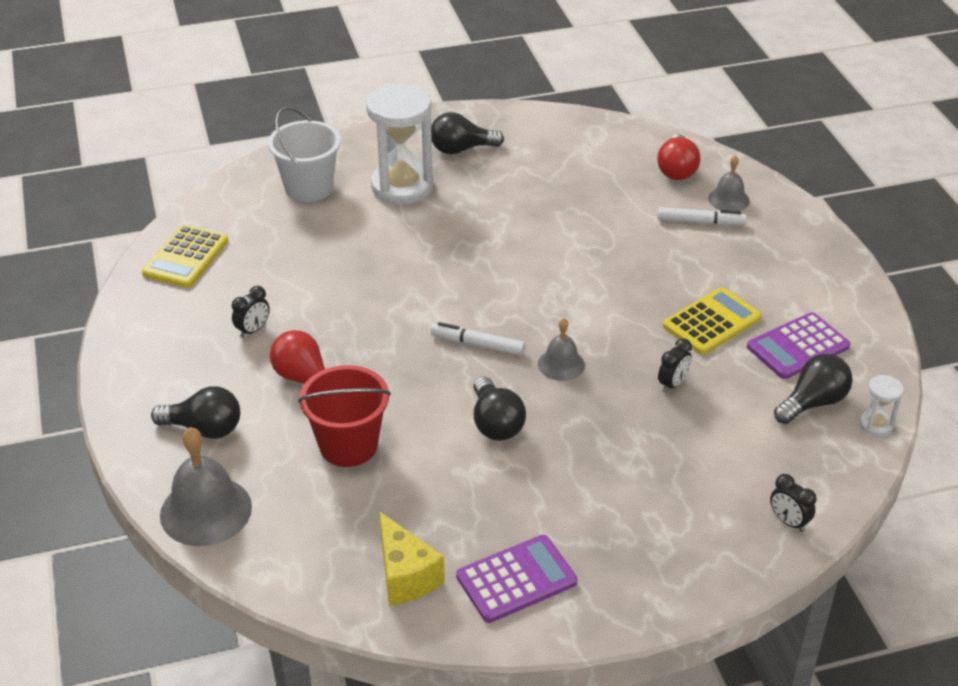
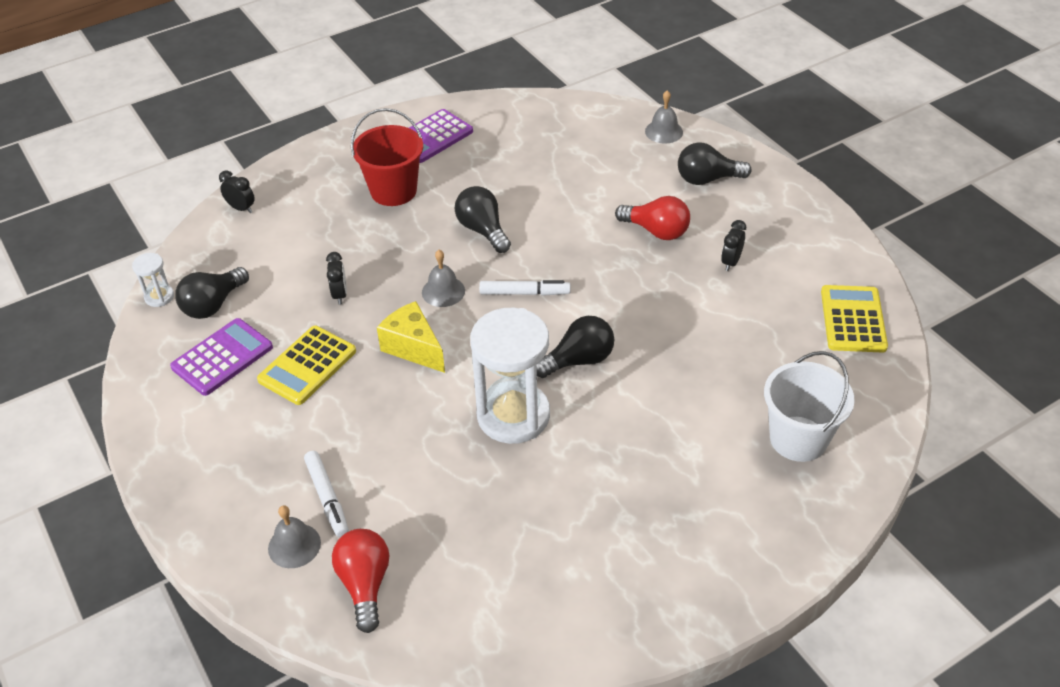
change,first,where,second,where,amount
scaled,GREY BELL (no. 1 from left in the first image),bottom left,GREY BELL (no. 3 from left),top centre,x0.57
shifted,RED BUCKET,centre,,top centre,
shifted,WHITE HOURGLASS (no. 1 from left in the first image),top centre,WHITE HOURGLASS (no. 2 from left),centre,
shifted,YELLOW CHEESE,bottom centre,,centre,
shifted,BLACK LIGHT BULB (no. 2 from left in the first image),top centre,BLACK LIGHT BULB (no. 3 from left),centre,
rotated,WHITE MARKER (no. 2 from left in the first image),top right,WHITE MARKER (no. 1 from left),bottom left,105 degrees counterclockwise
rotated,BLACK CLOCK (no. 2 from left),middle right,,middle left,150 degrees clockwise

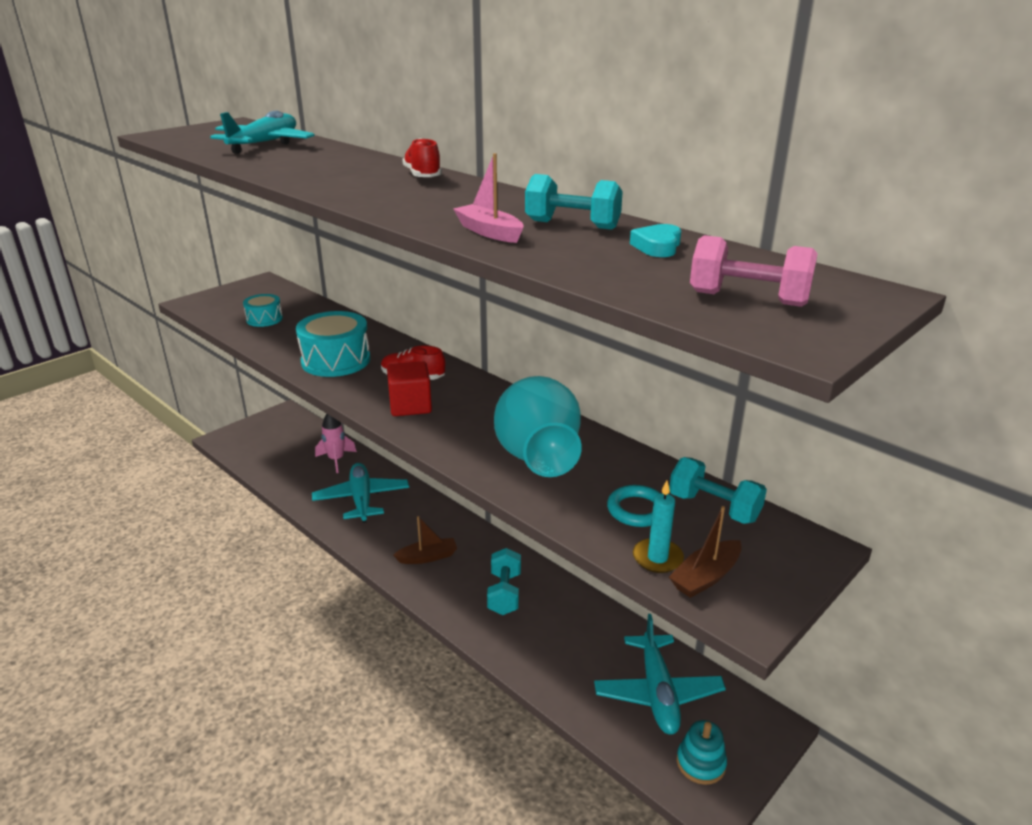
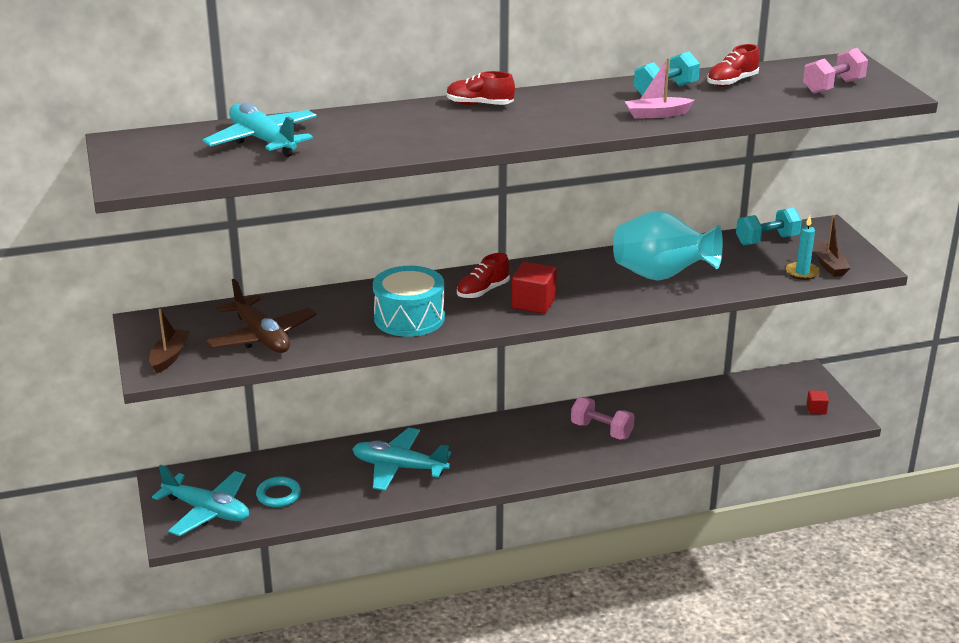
change,first,where,second,where,amount
swapped,TURQUOISE DRUM (no. 1 from left),middle left,BROWN PLANE,middle left,
gone,PINK ROCKET,middle left,,,
shifted,BROWN BOAT (no. 1 from left),centre,,middle left,
repainted,TURQUOISE DUMBBELL (no. 1 from left),bottom centre,PINK DUMBBELL (no. 1 from left),centre,
shifted,TURQUOISE PLANE (no. 3 from left in the first image),bottom centre,TURQUOISE PLANE (no. 1 from left),bottom left,
shifted,TURQUOISE RING,centre,,bottom left,
swapped,TURQUOISE HEART,top centre,RED SHOE (no. 3 from left),top right,
swapped,TURQUOISE STACKING TOY,bottom right,RED CUBE (no. 2 from left),middle right,

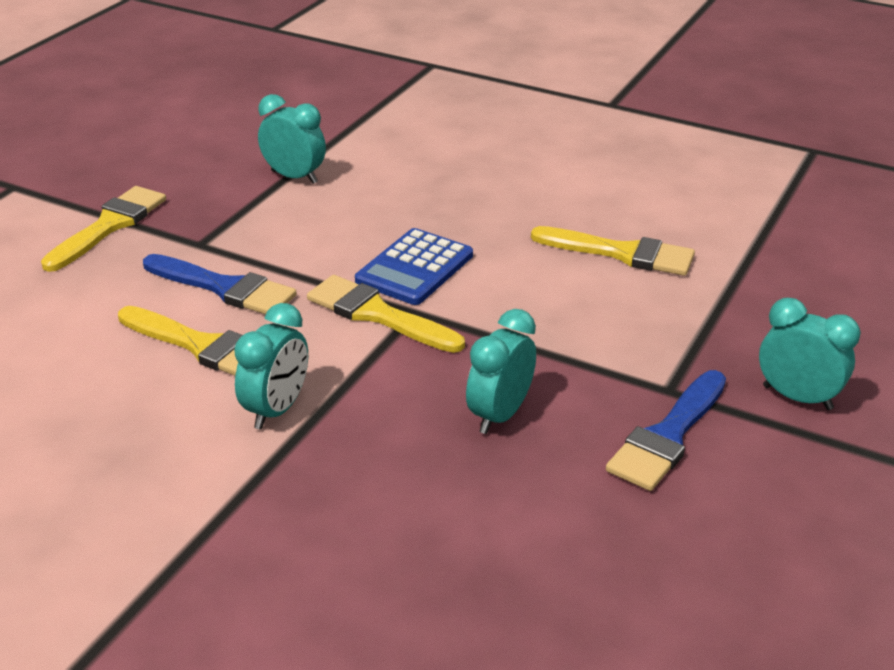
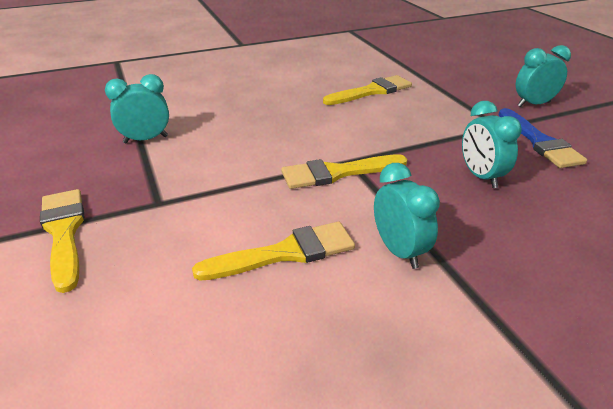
change,first,where,second,where,amount
gone,BLUE BRUSH (no. 1 from left),middle left,,,
gone,BLUE CALCULATOR,centre,,,

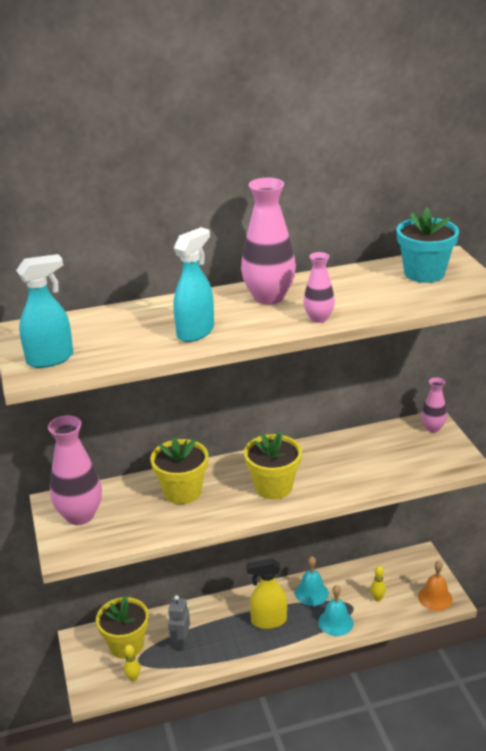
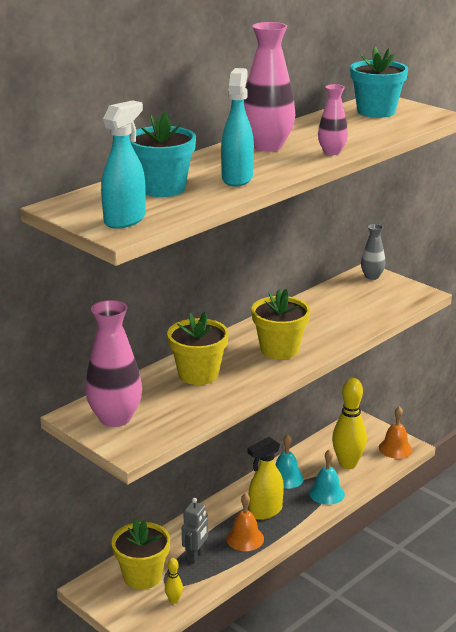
change,first,where,second,where,amount
rotated,GREY ROBOT,bottom centre,,bottom centre,135 degrees counterclockwise
scaled,YELLOW BOWLING PIN (no. 2 from left),bottom right,,bottom right,x2.23
repainted,PINK VASE (no. 4 from left),middle right,GREY VASE,middle right,
new,,,TURQUOISE FLOWER POT (no. 1 from left),top centre,
new,,,ORANGE BELL (no. 1 from left),bottom centre,

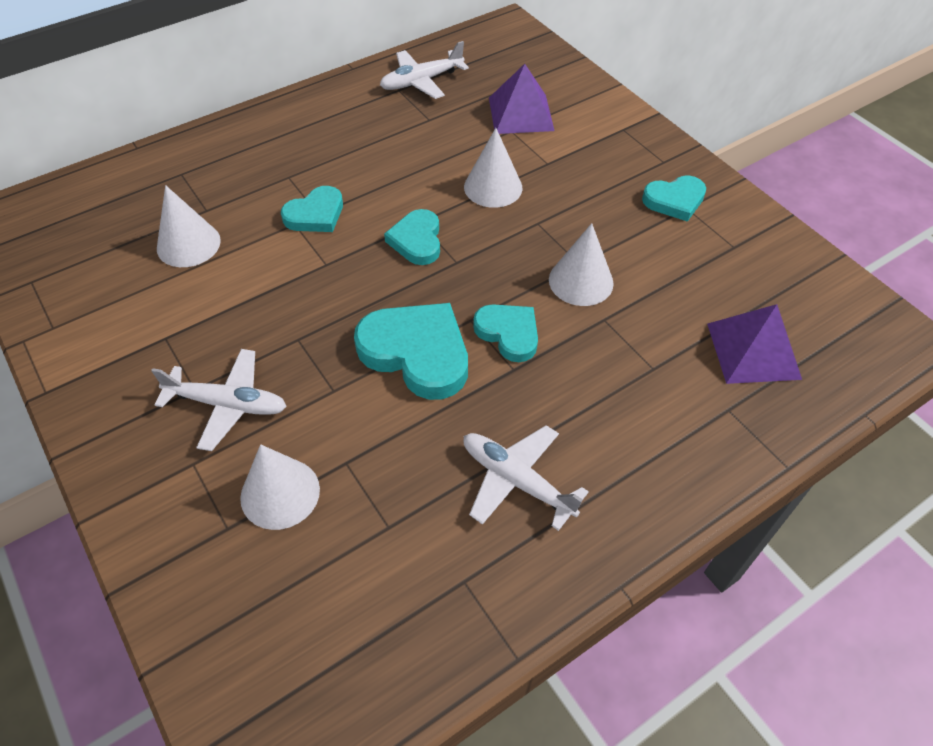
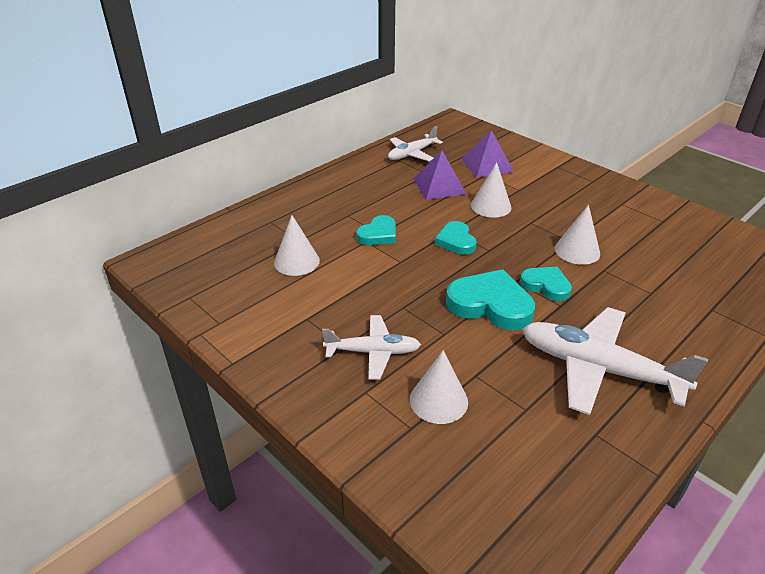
change,first,where,second,where,amount
scaled,WHITE PLANE (no. 3 from left),centre,,middle right,x1.69
gone,TURQUOISE HEART (no. 5 from left),top right,,,
shifted,PURPLE PYRAMID (no. 2 from left in the first image),middle right,PURPLE PYRAMID (no. 1 from left),top centre,

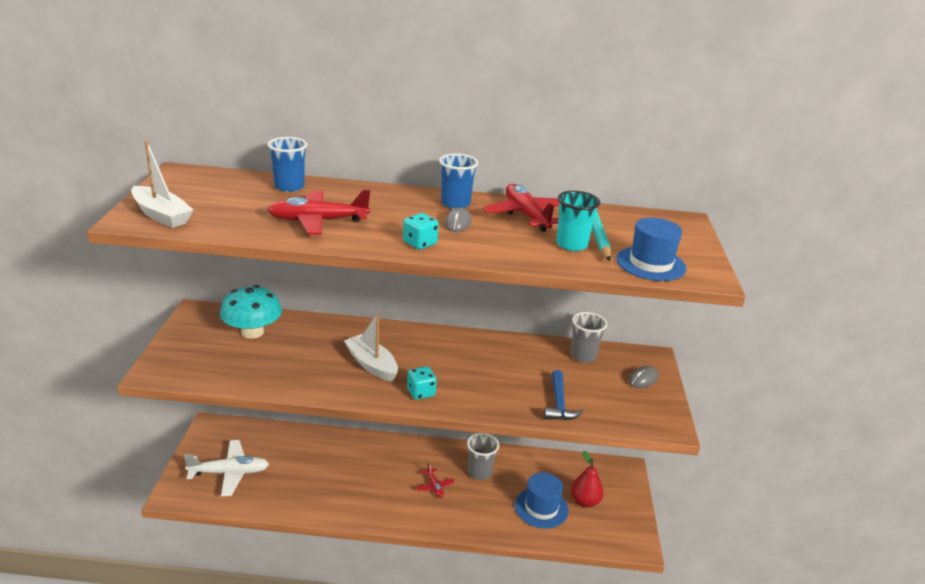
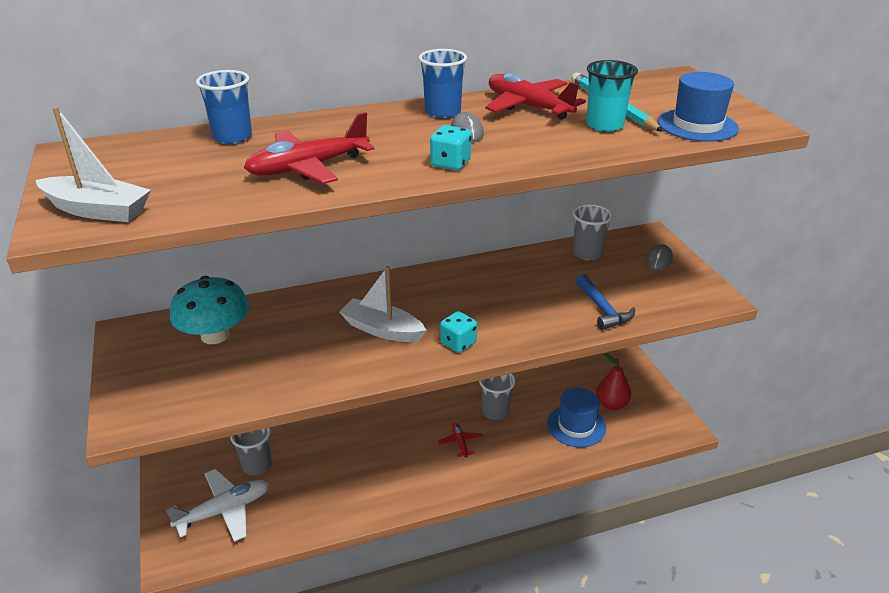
change,first,where,second,where,amount
rotated,RED PLANE (no. 2 from left),bottom centre,,bottom centre,150 degrees counterclockwise
new,,,GREY CUP (no. 1 from left),bottom left,

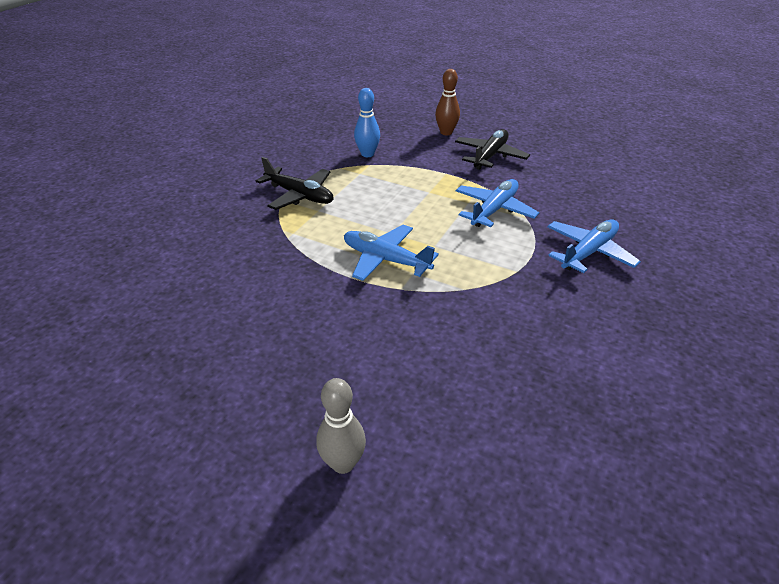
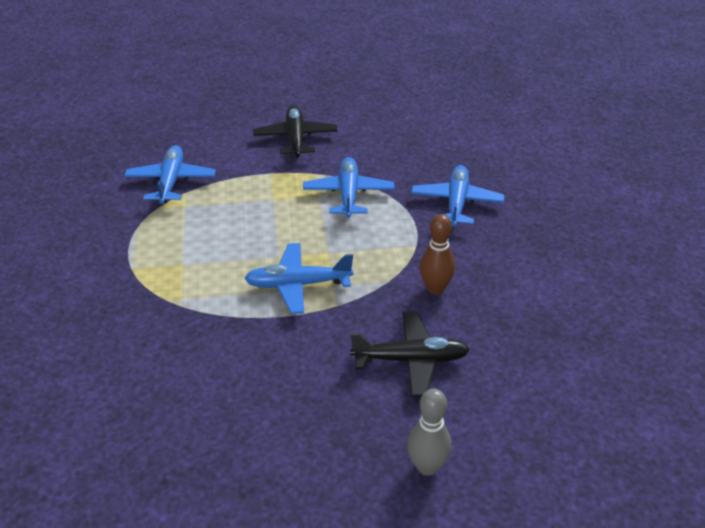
change,first,where,second,where,amount
shifted,BLACK PLANE (no. 1 from left in the first image),top centre,BLACK PLANE (no. 2 from left),bottom centre,
swapped,BLUE BOWLING PIN,top centre,BLUE PLANE (no. 1 from left),top left,
shifted,BROWN BOWLING PIN,top centre,,centre,

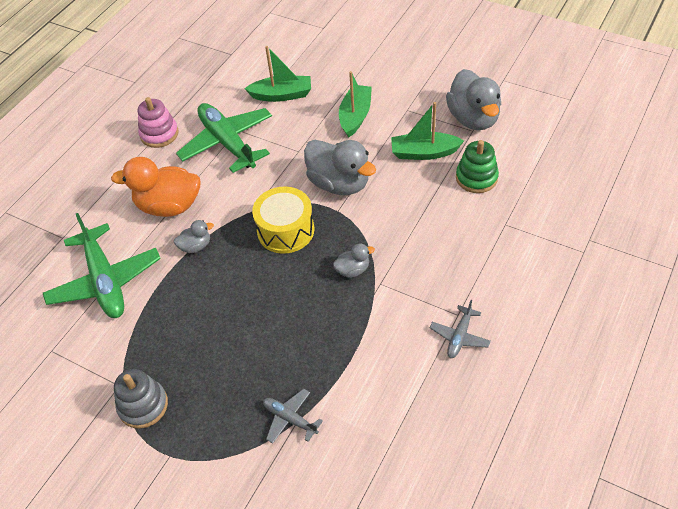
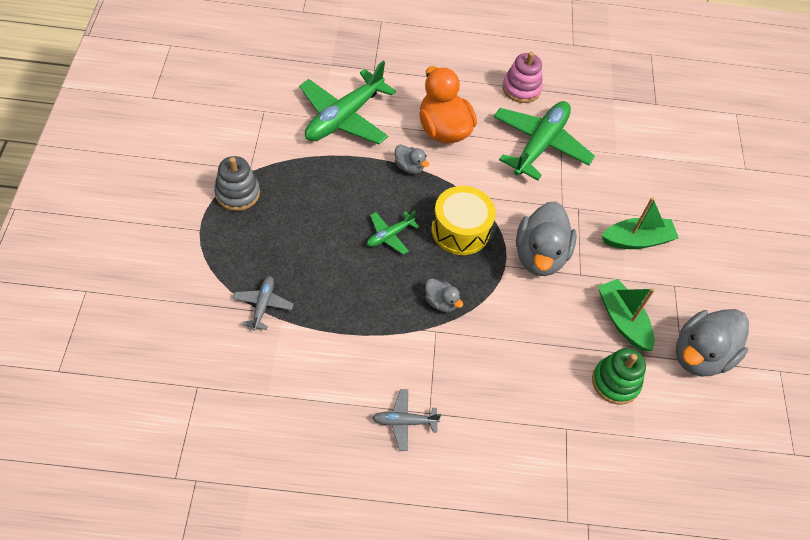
change,first,where,second,where,amount
gone,GREEN BOAT (no. 1 from left),top centre,,,
new,,,GREEN PLANE (no. 2 from left),centre,

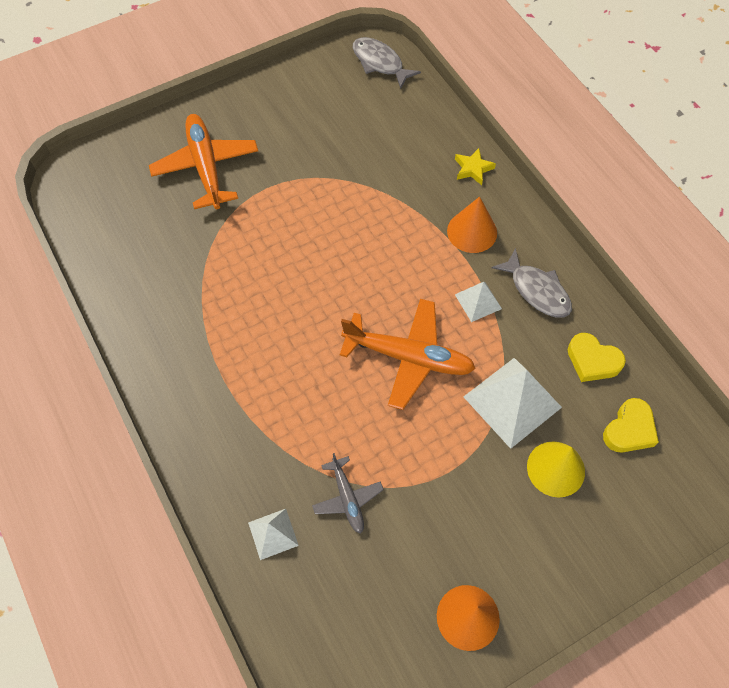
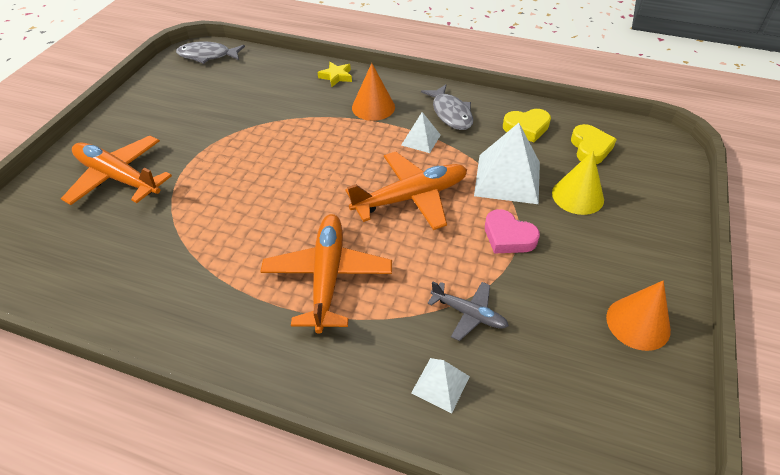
change,first,where,second,where,amount
rotated,GREY FISH (no. 2 from left),middle right,,top centre,60 degrees clockwise
new,,,ORANGE PLANE (no. 2 from left),centre,
new,,,PINK HEART,centre,

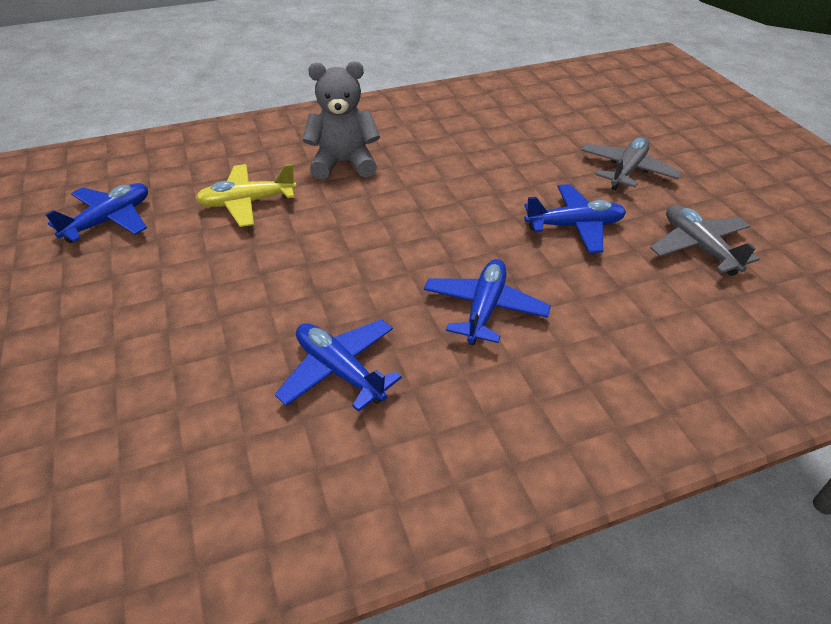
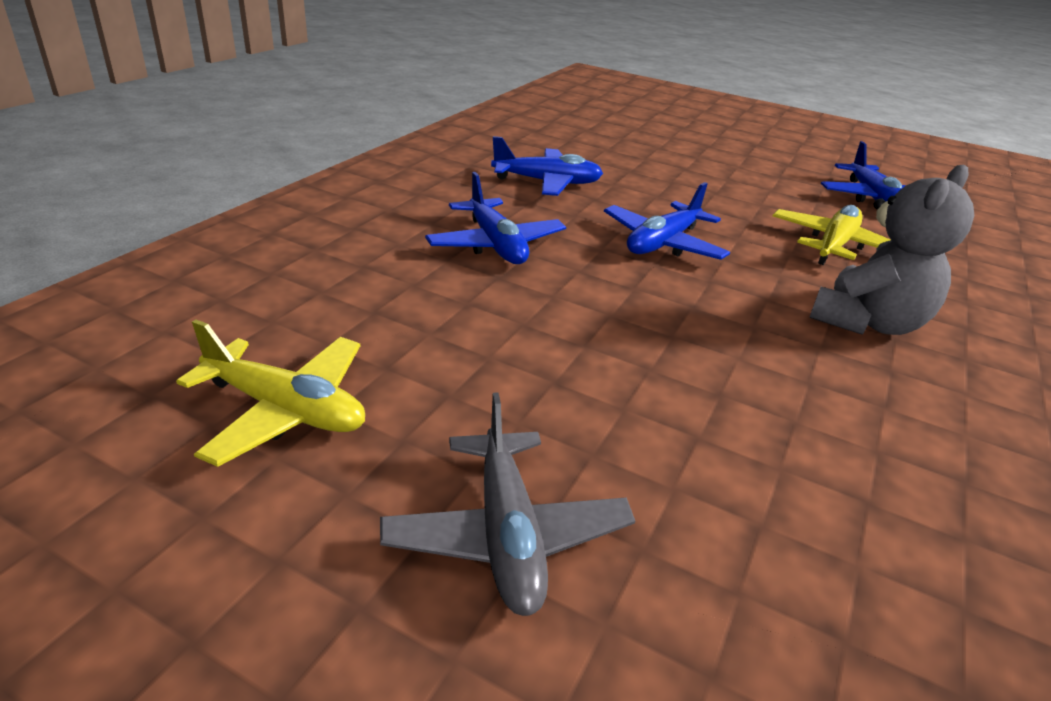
change,first,where,second,where,amount
shifted,BLUE PLANE (no. 4 from left in the first image),middle right,BLUE PLANE (no. 3 from left),top centre,
repainted,GREY PLANE (no. 2 from left),middle right,YELLOW PLANE (no. 1 from left),middle left,

